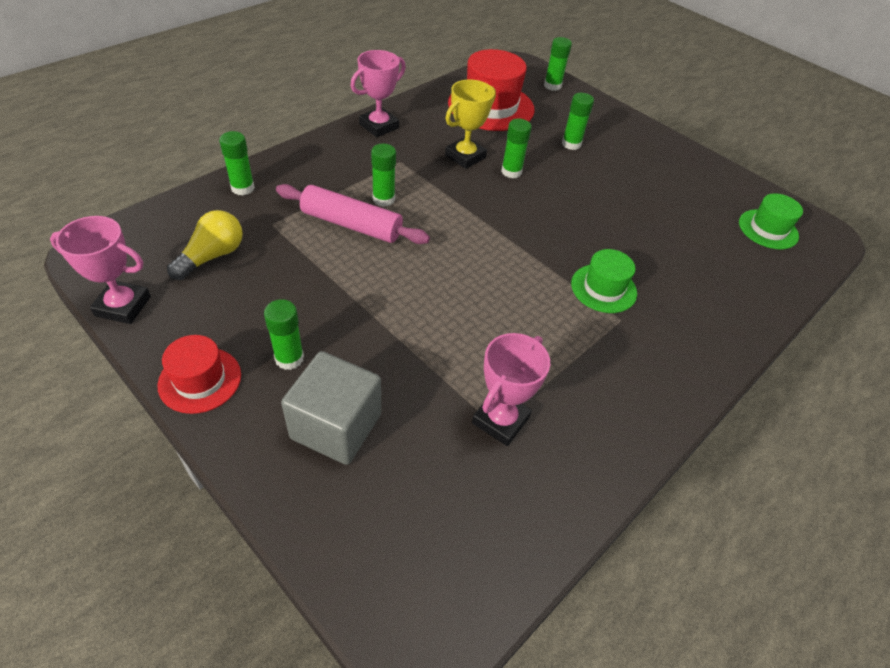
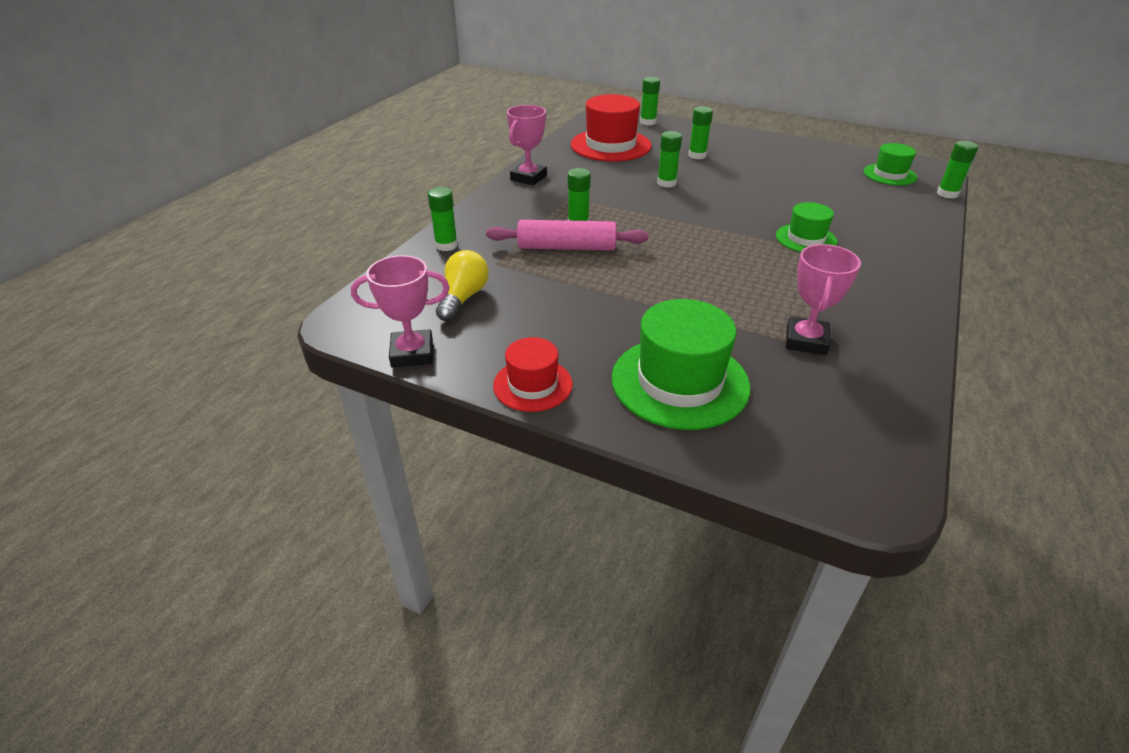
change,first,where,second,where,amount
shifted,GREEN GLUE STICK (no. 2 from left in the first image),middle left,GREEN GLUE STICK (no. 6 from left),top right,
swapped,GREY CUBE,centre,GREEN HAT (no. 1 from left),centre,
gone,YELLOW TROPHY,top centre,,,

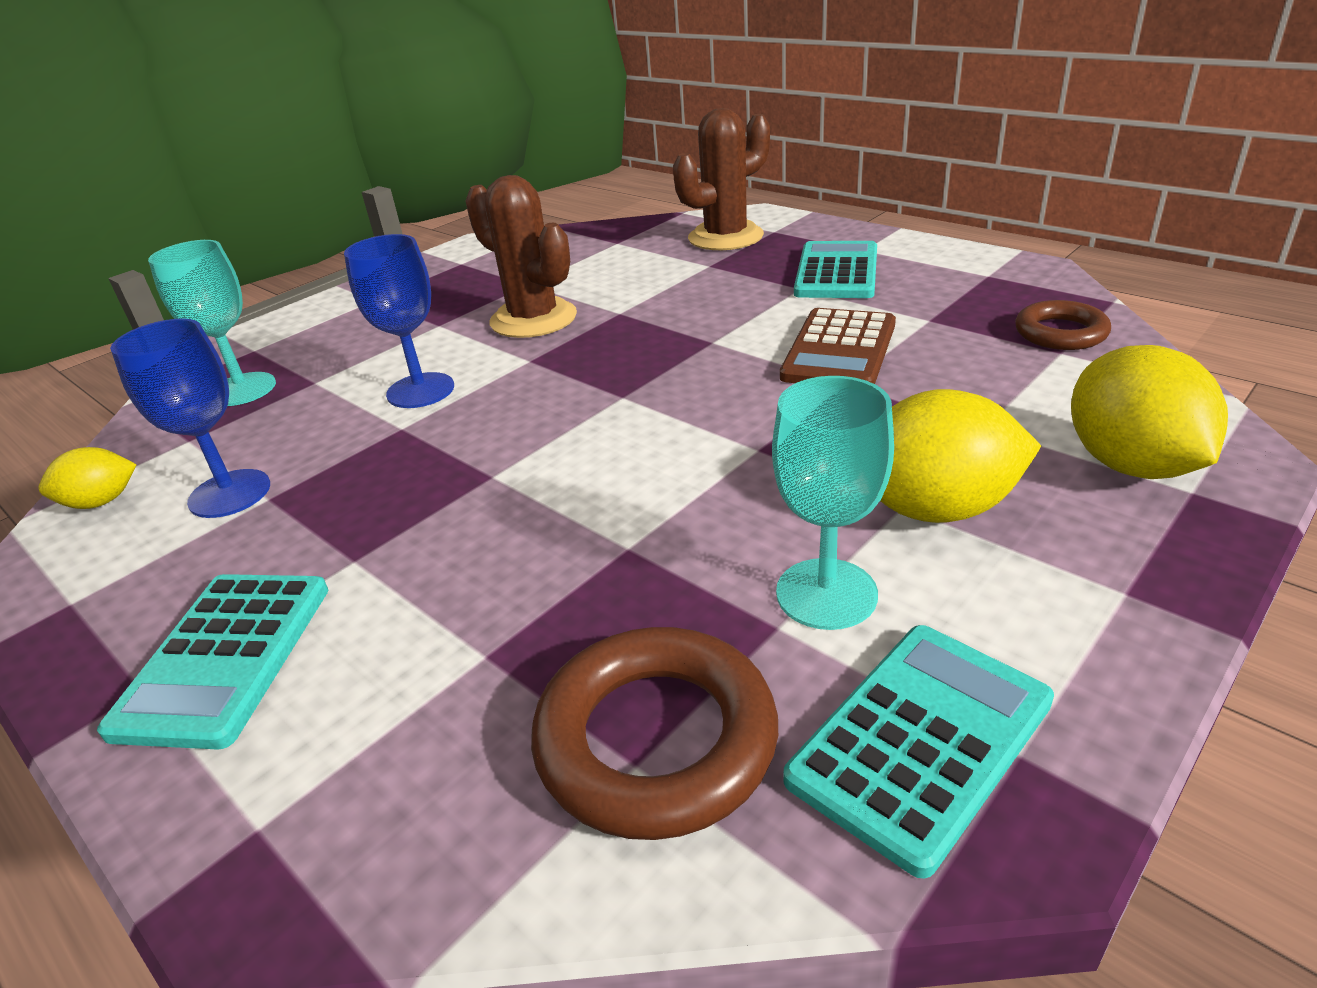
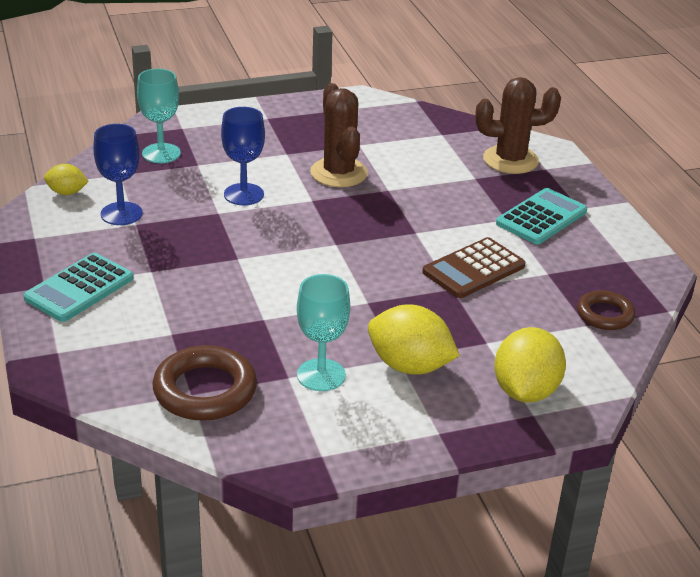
change,first,where,second,where,amount
gone,TURQUOISE CALCULATOR (no. 3 from left),bottom right,,,

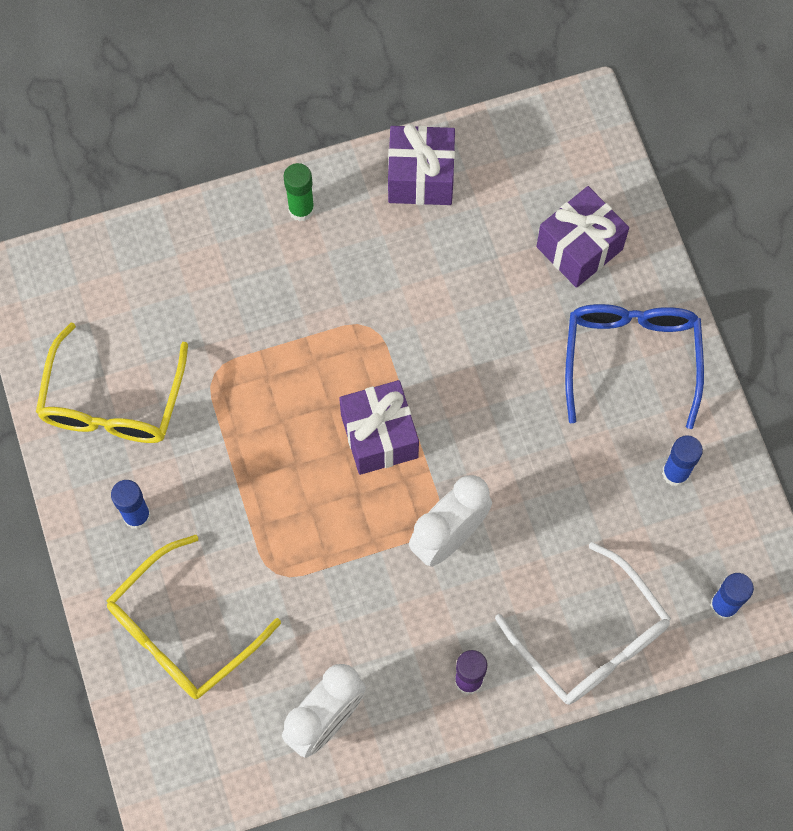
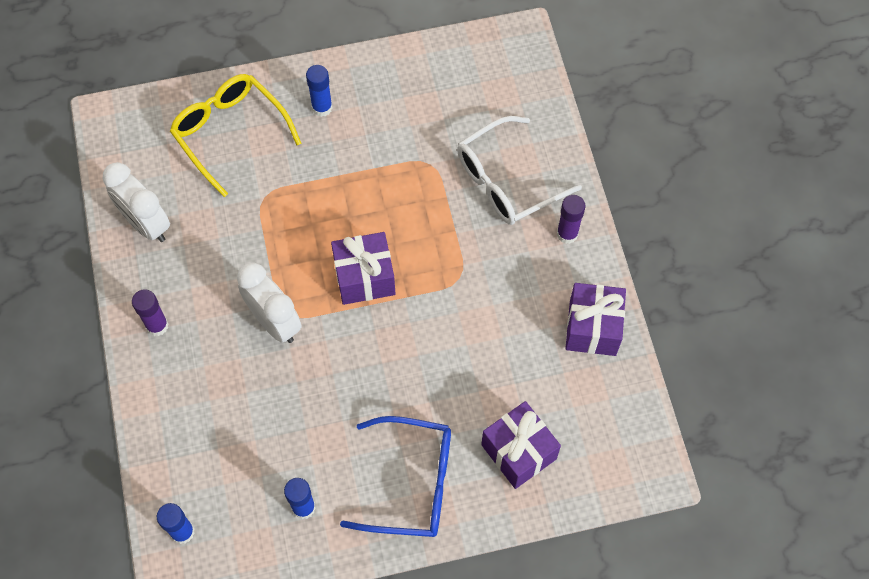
change,first,where,second,where,amount
gone,YELLOW GLASSES (no. 1 from left),middle left,,,
repainted,GREEN GLUE STICK,top centre,PURPLE GLUE STICK (no. 2 from left),centre,
shifted,WHITE GLASSES,bottom right,,top centre,

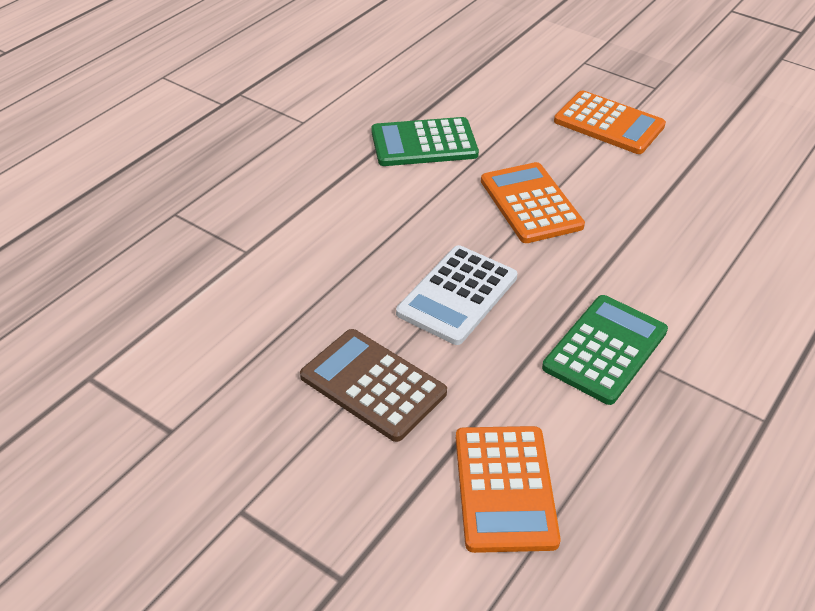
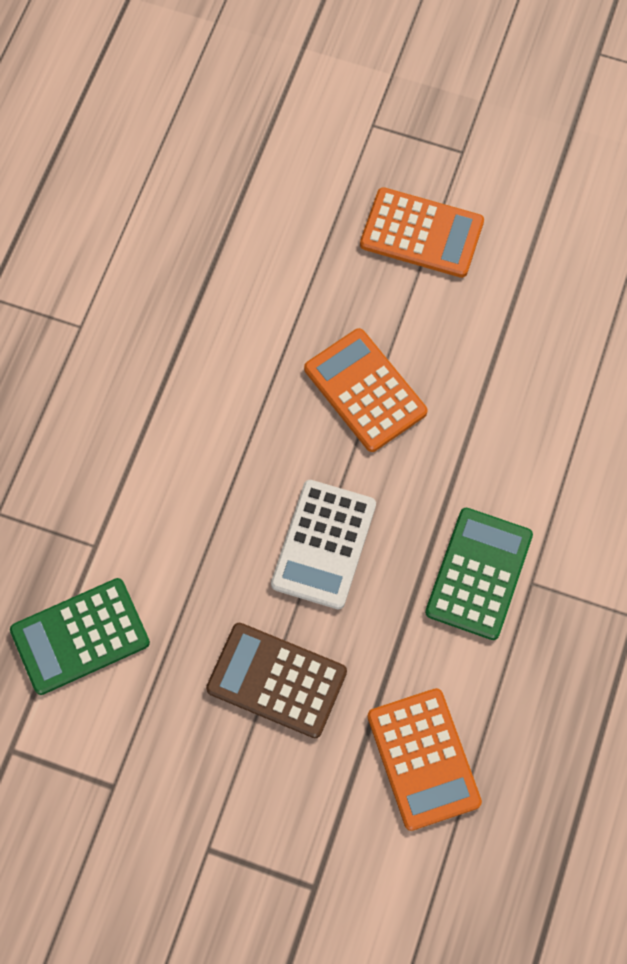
change,first,where,second,where,amount
shifted,GREEN CALCULATOR (no. 1 from left),top centre,,middle left,

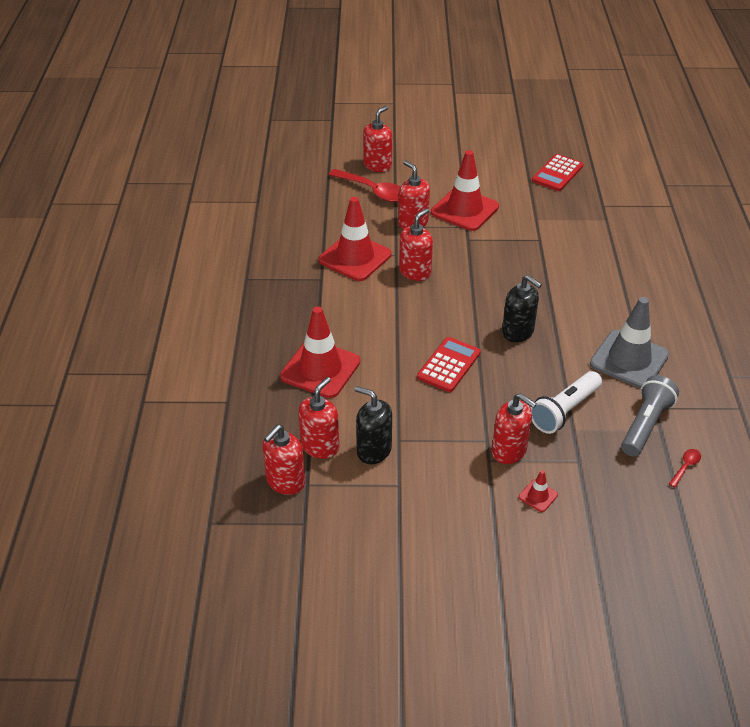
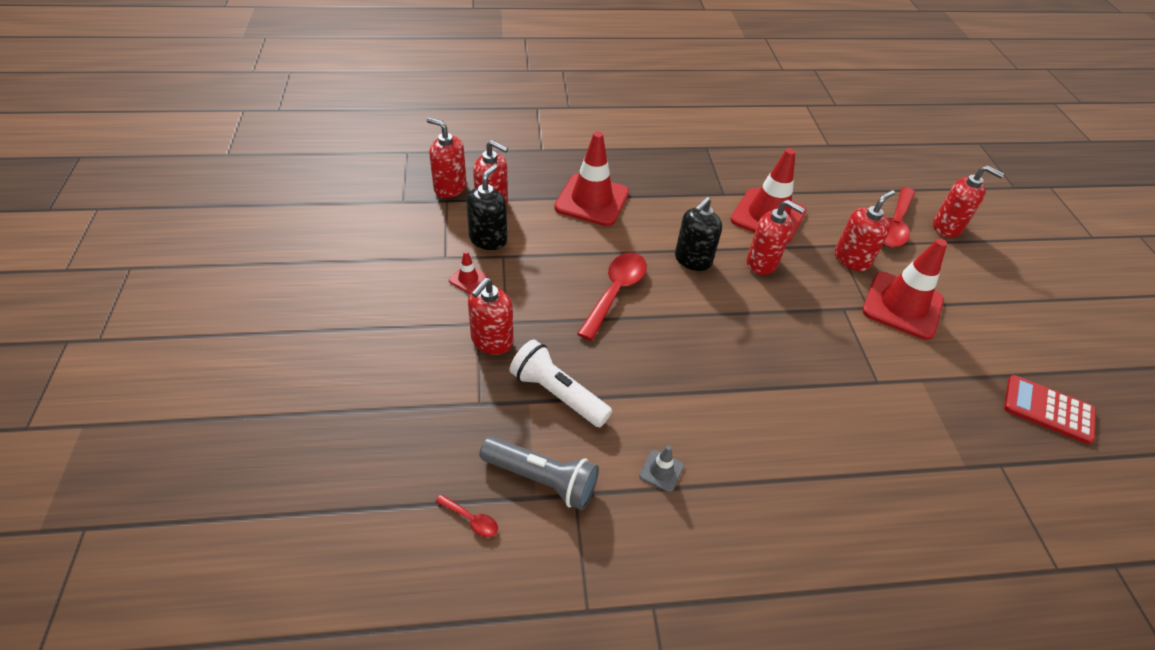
change,first,where,second,where,amount
swapped,RED CALCULATOR (no. 1 from left),centre,RED SPOON (no. 2 from left),centre,
shifted,BLACK SOAP DISPENSER (no. 2 from left),middle right,,centre,
shifted,RED TRAFFIC CONE (no. 4 from left in the first image),bottom right,RED TRAFFIC CONE (no. 1 from left),centre,
scaled,GREY TRAFFIC CONE,middle right,,bottom centre,x0.43

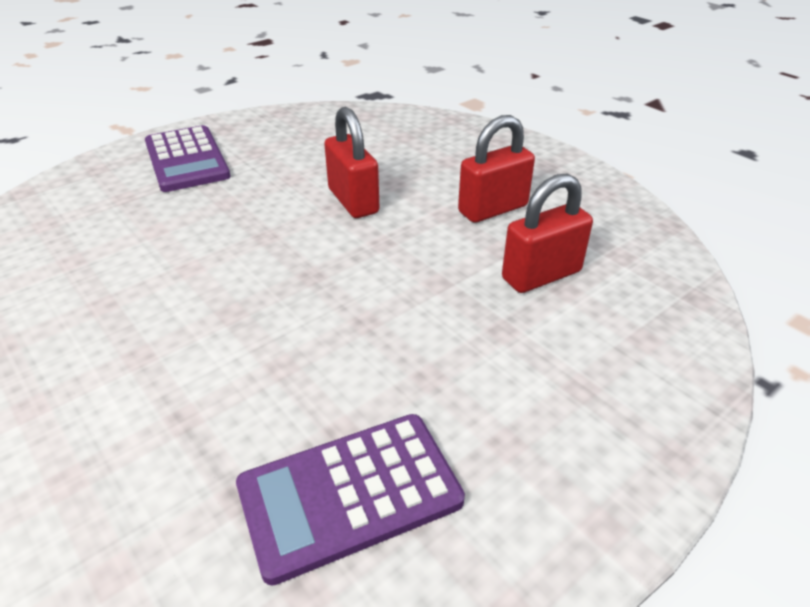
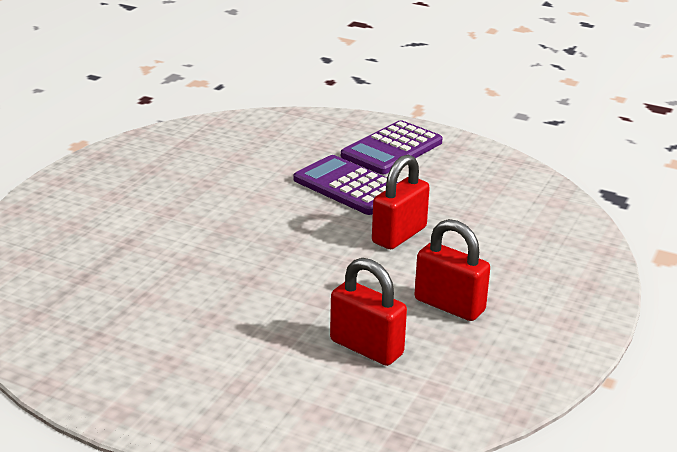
change,first,where,second,where,amount
shifted,PURPLE CALCULATOR (no. 2 from left in the first image),bottom centre,PURPLE CALCULATOR (no. 1 from left),centre,

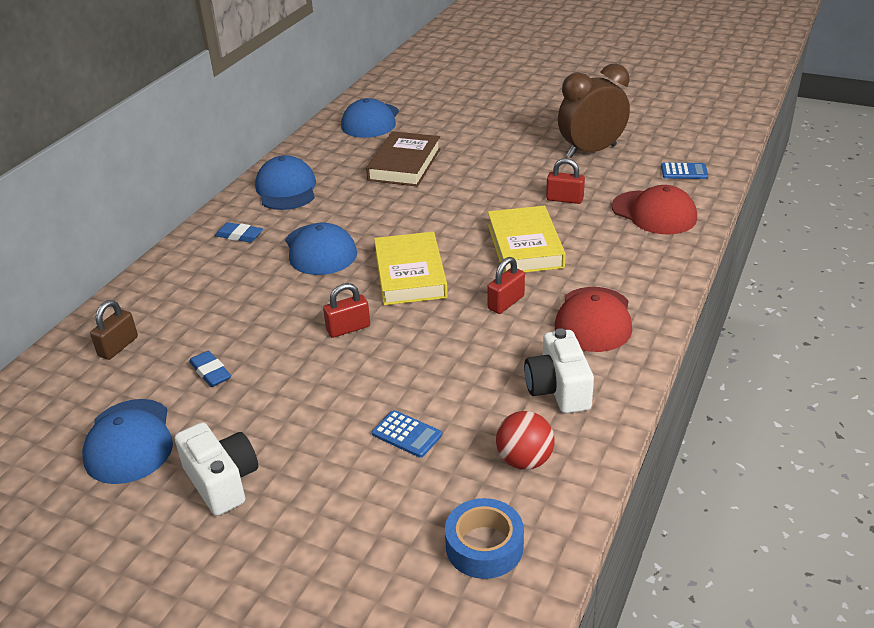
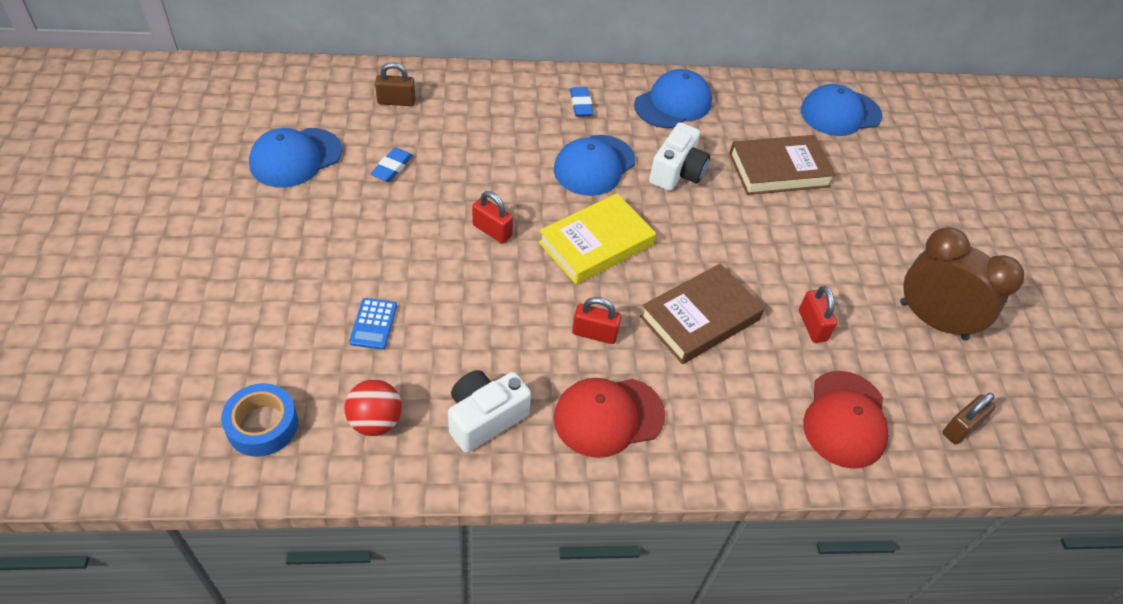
change,first,where,second,where,amount
shifted,WHITE CAMERA (no. 1 from left in the first image),bottom left,WHITE CAMERA (no. 2 from left),top centre,
repainted,YELLOW BOOK (no. 2 from left),centre,BROWN BOOK (no. 1 from left),centre,
swapped,BLUE CALCULATOR (no. 2 from left),top right,BROWN PADLOCK (no. 2 from left),bottom right,

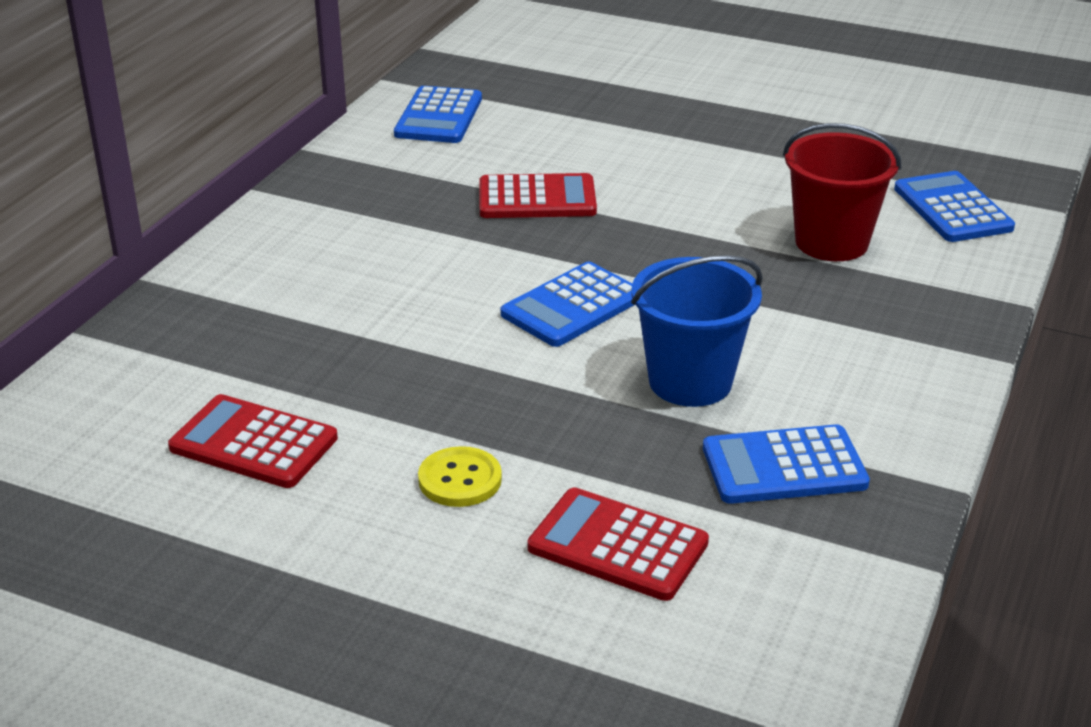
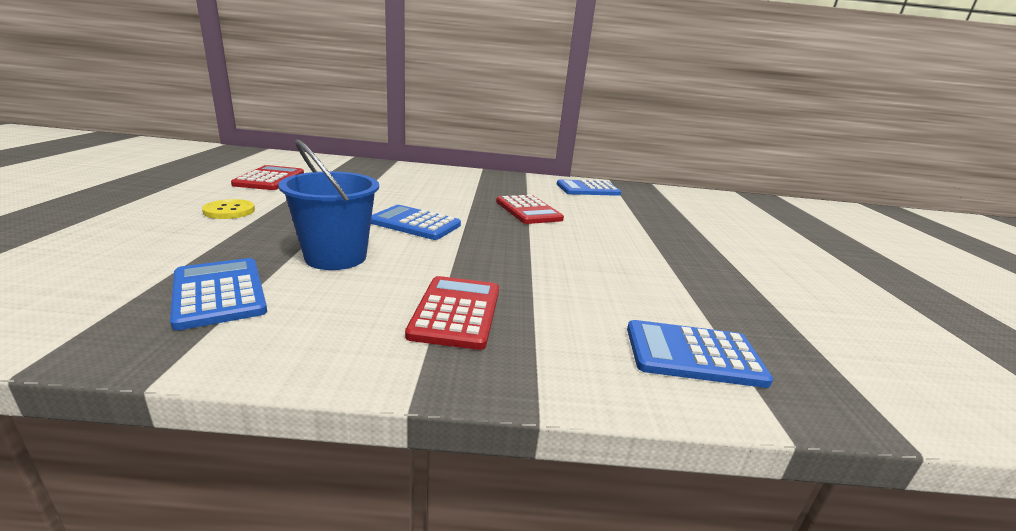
change,first,where,second,where,amount
shifted,RED CALCULATOR (no. 3 from left in the first image),bottom centre,RED CALCULATOR (no. 2 from left),centre,
gone,RED BUCKET,top right,,,
rotated,BLUE CALCULATOR (no. 4 from left),top right,,bottom right,135 degrees counterclockwise

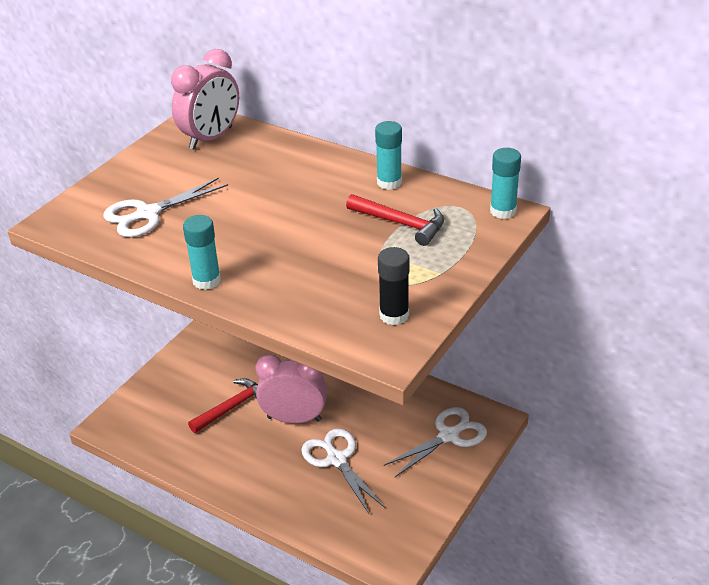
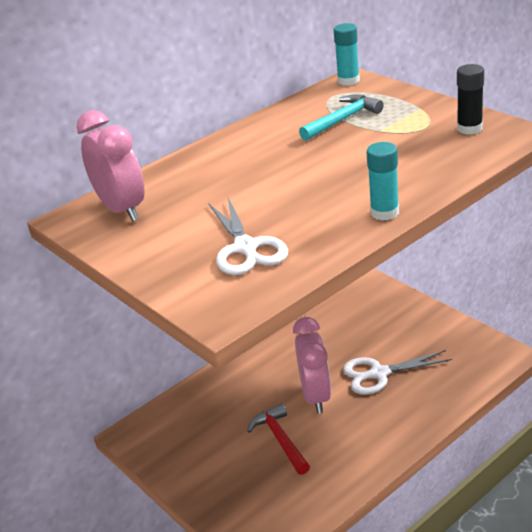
change,first,where,second,where,amount
rotated,PINK CLOCK (no. 2 from left),centre,,bottom centre,150 degrees clockwise
repainted,RED HAMMER (no. 2 from left),centre,TURQUOISE HAMMER,top centre,
gone,TURQUOISE GLUE STICK (no. 2 from left),top centre,,,
gone,WHITE SCISSORS (no. 3 from left),bottom centre,,,

